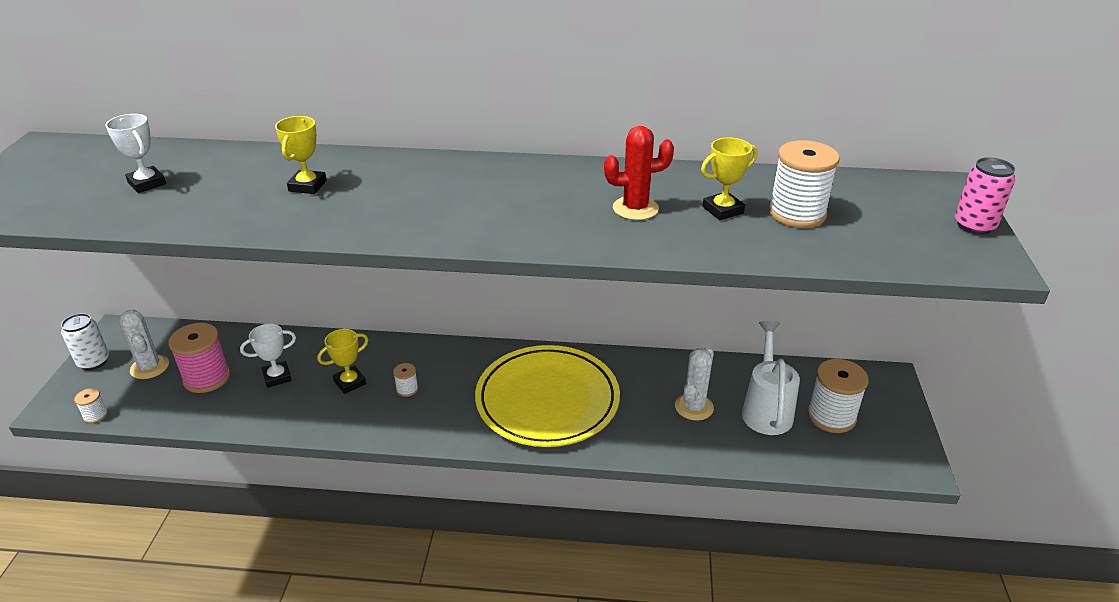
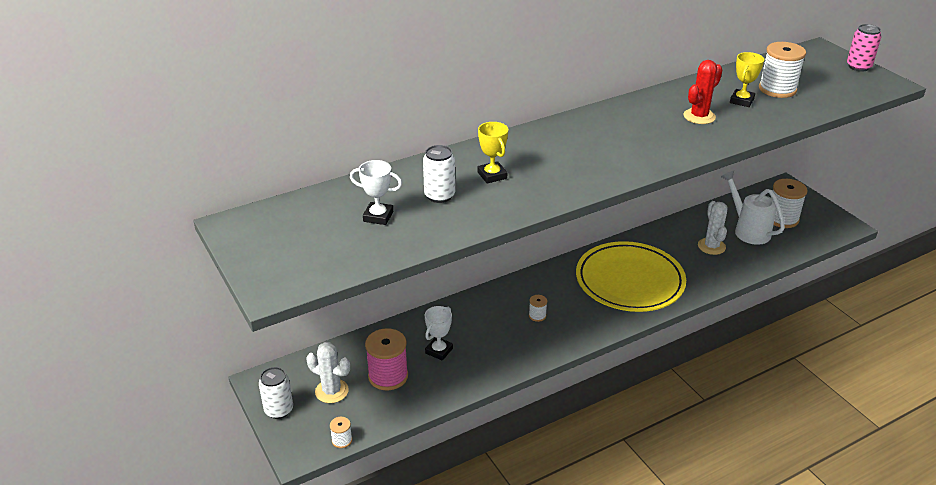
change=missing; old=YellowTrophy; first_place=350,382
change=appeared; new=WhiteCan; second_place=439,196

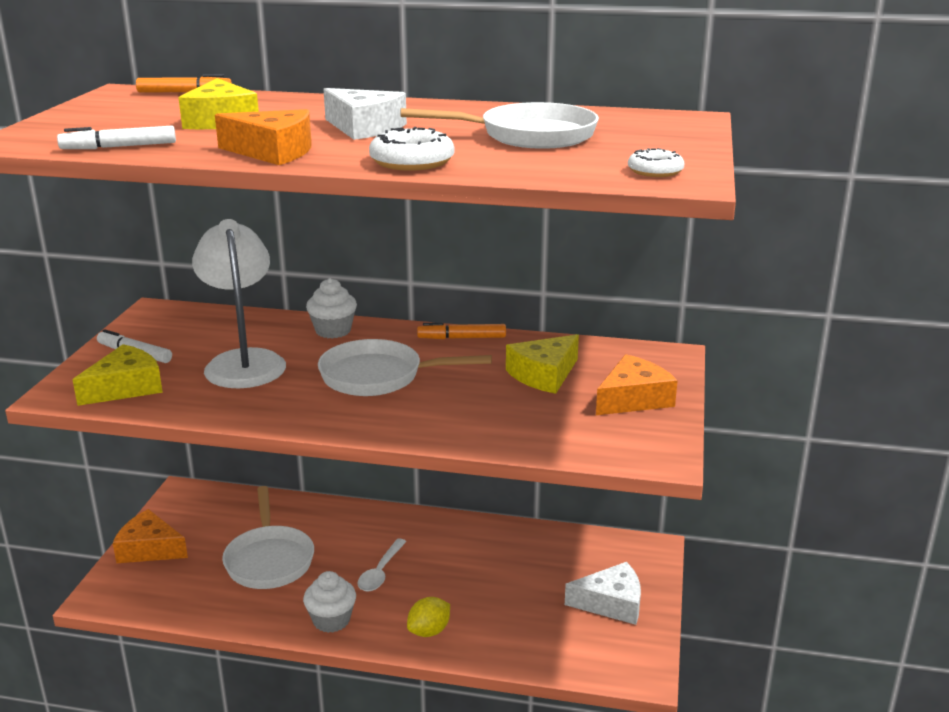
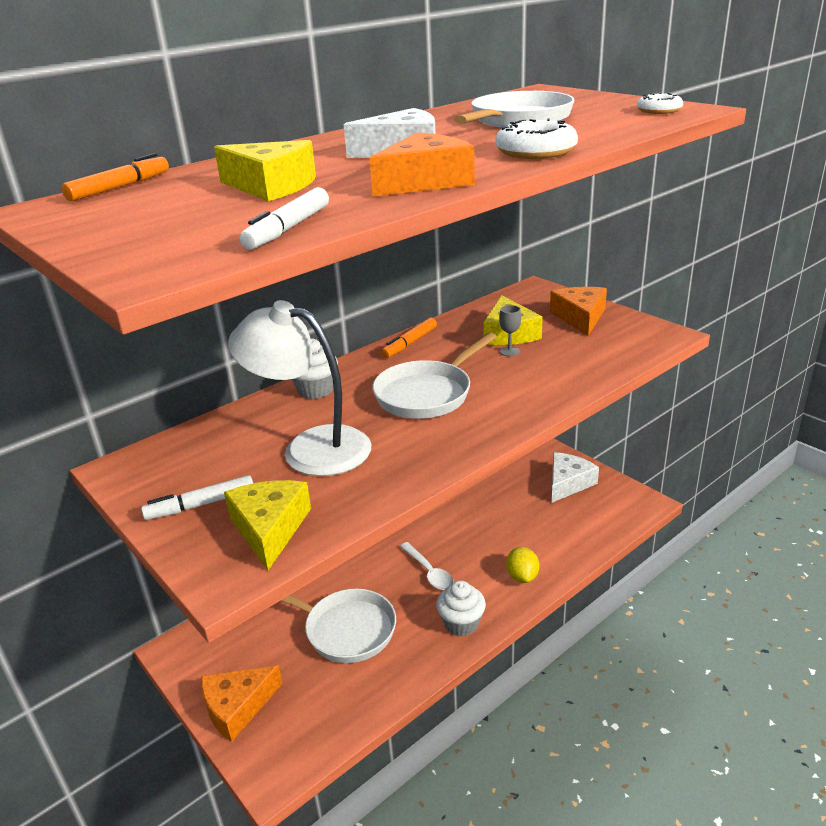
change=appeared; new=GreyGoblet; second_place=509,351

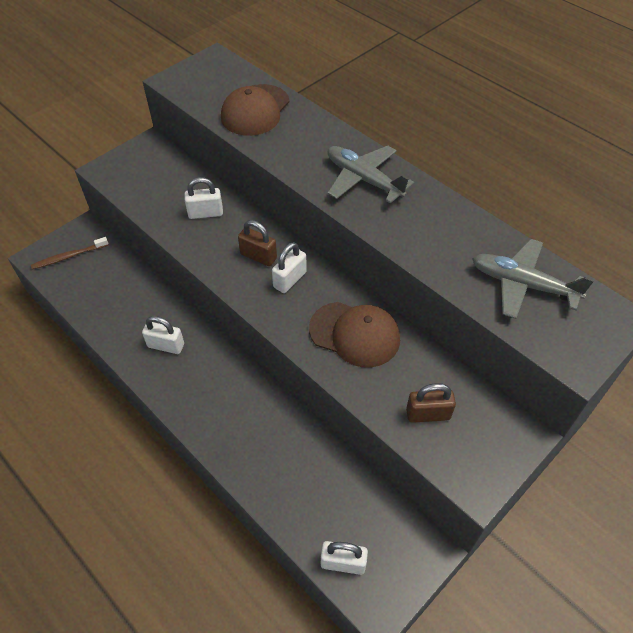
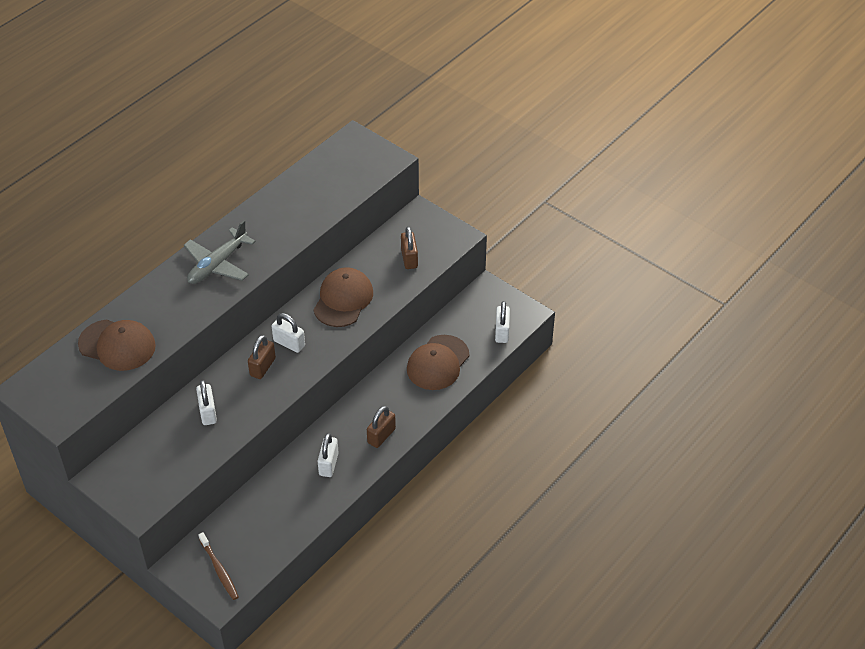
change=missing; old=GreyPlane; first_place=522,284
change=appeared; new=BrownPadlock; second_place=381,436
change=appeared; new=BrownCap; second_place=438,363

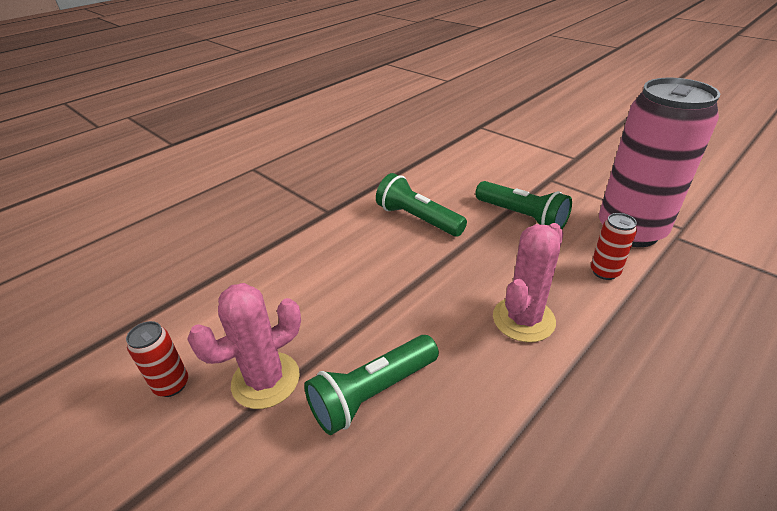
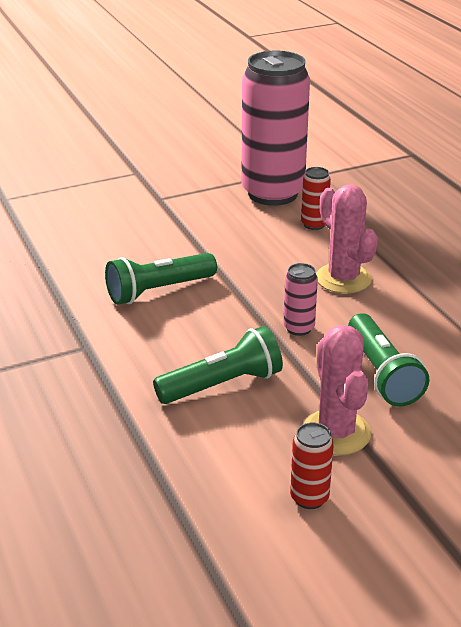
change=appeared; new=PinkCan; second_place=298,328
change=relocated; old=GreenFlashlight; first_place=522,216; second_place=222,384

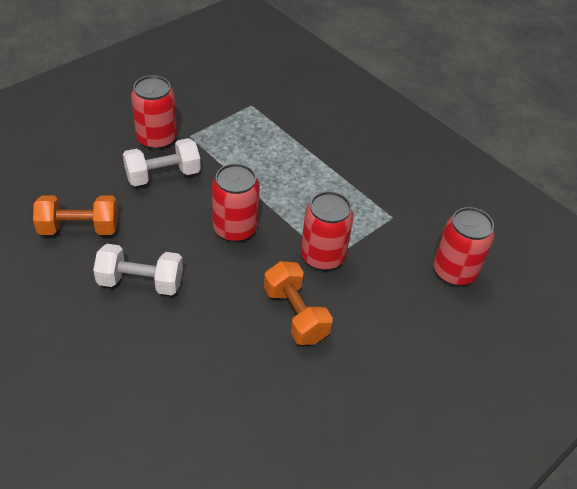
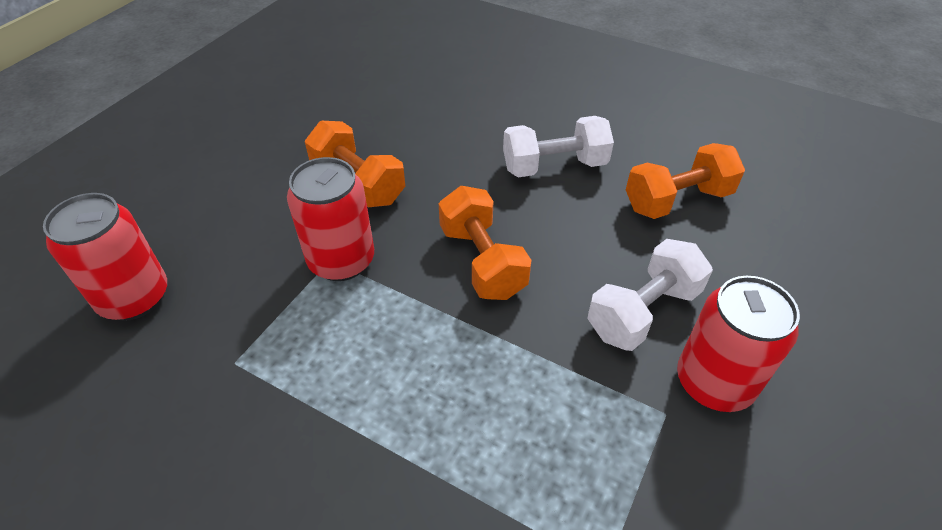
change=exchanged; old=RedCan; new=OrangeDumbbell; first_place=235,228; second_place=482,261

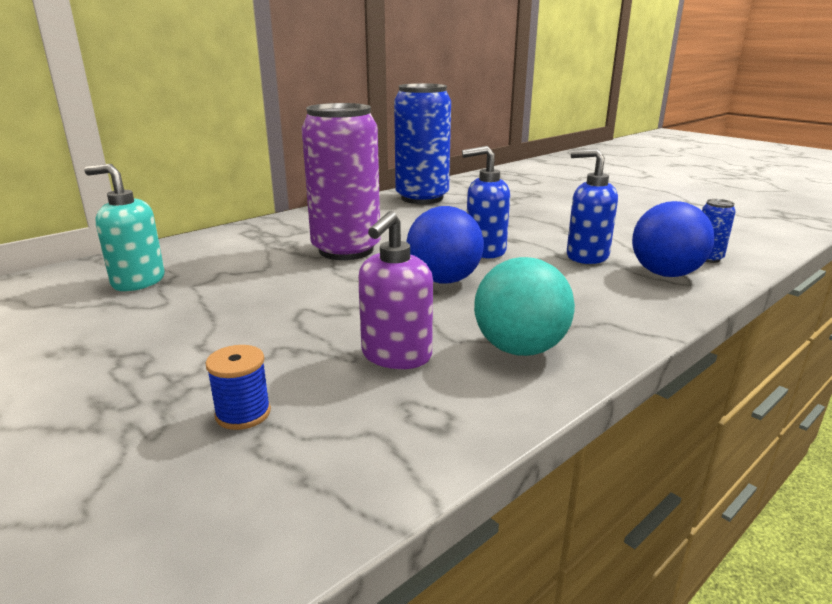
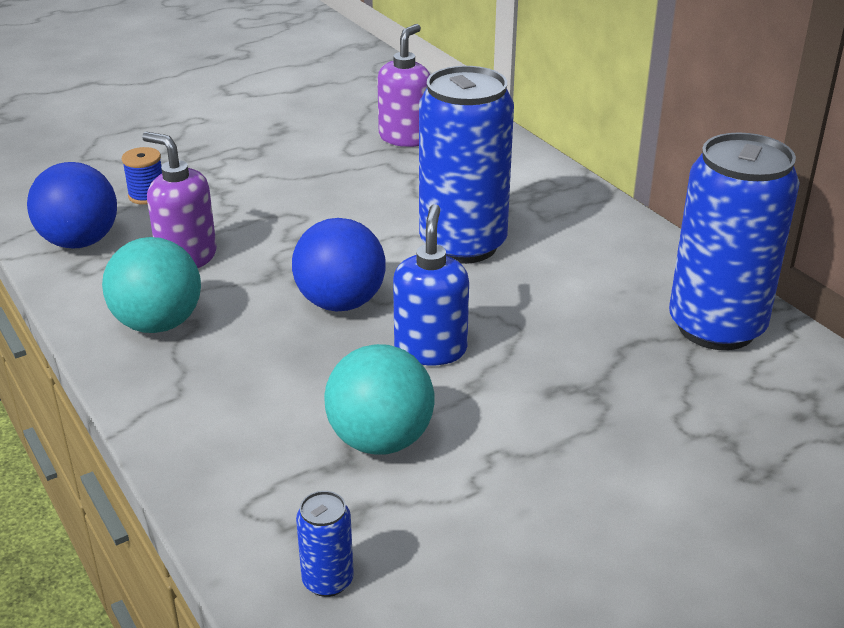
change=relocated; old=BlueBall; first_place=665,274; second_place=80,242
change=exchanged; old=BlueSoapDispenser; new=TurquoiseBall; first_place=586,256; second_place=380,440
change=colour; old=TurquoiseSoapDispenser; new=PurpleSoapDispenser; first_place=138,281; second_place=405,138
change=colour; old=PurpleCan; new=BlueCan; first_place=346,250; second_place=463,245

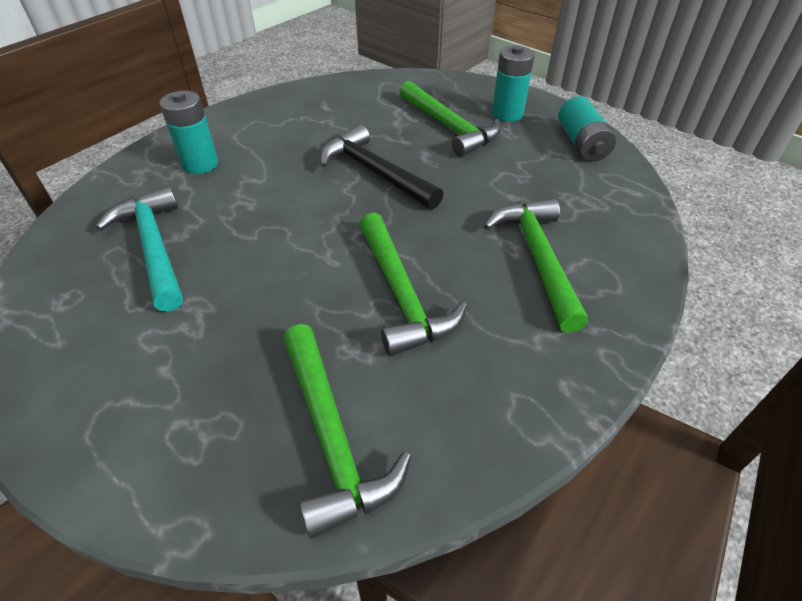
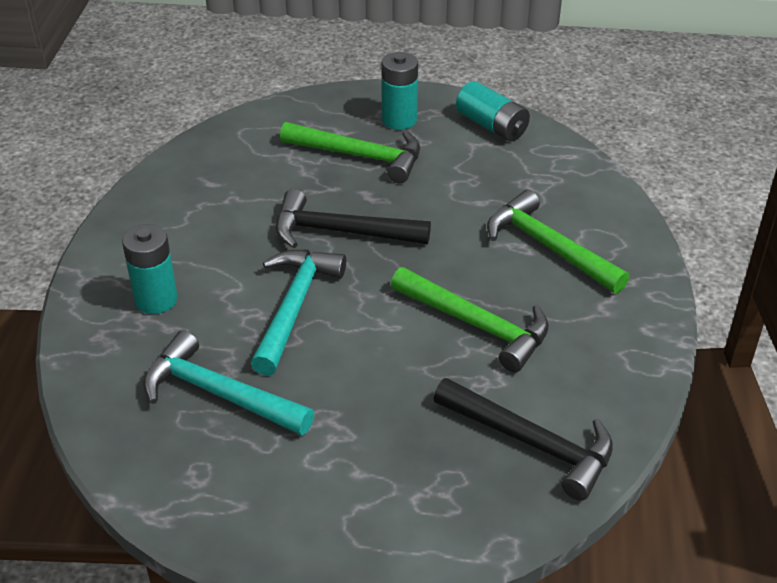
change=appeared; new=TurquoiseHammer; second_place=294,307
change=colour; old=GreenHammer; new=BlackHammer; first_place=331,436; second_place=531,443

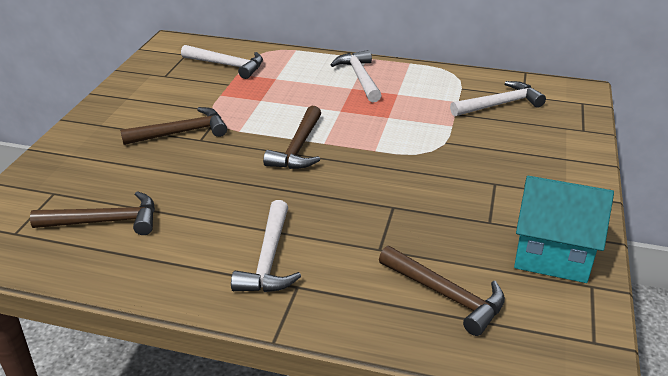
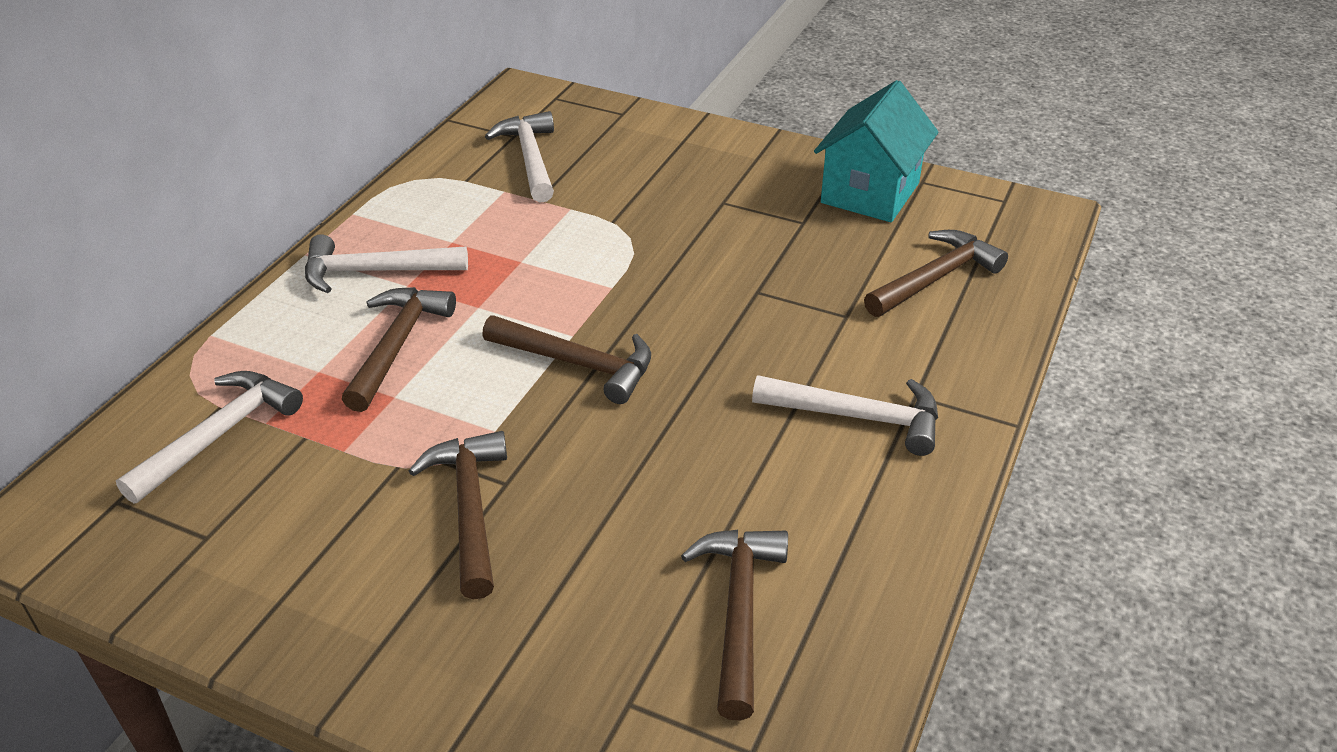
change=appeared; new=BrownHammer; second_place=397,345

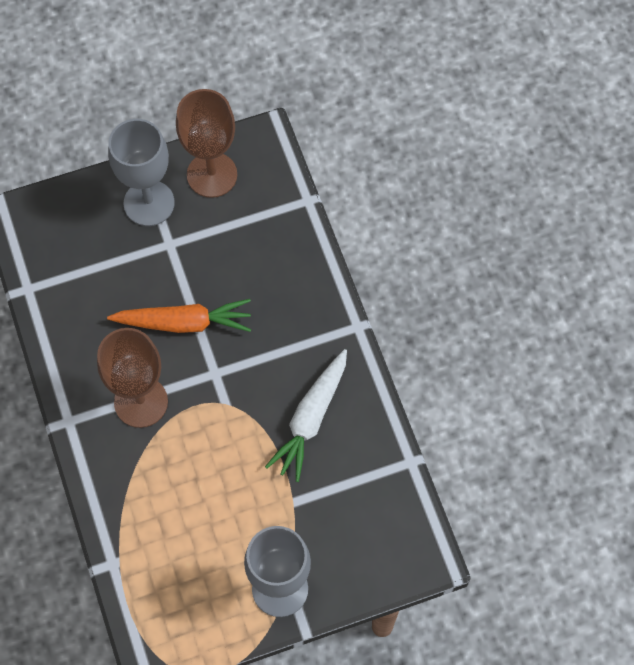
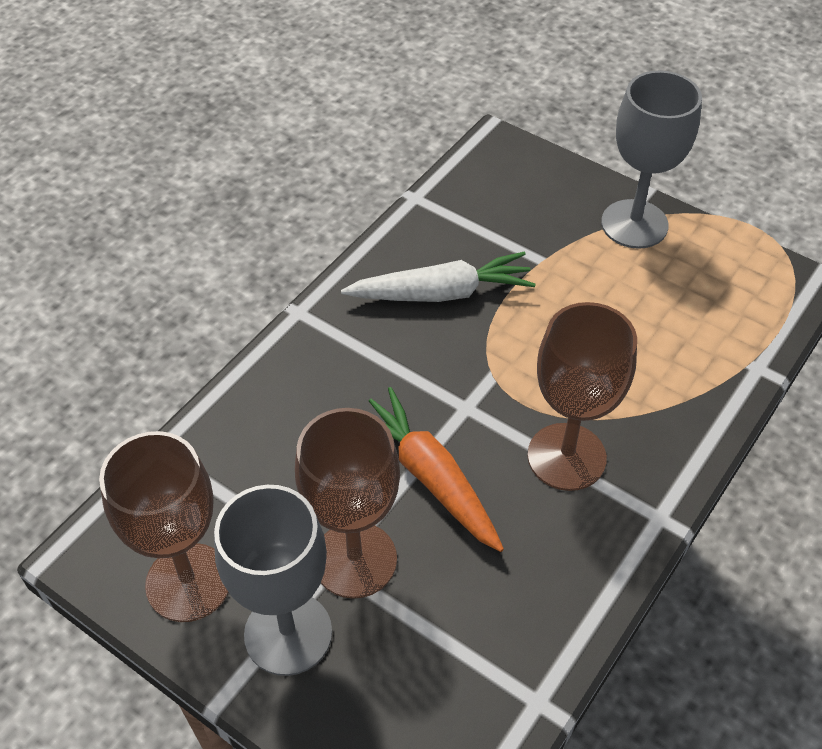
change=appeared; new=BrownGoblet; second_place=355,560

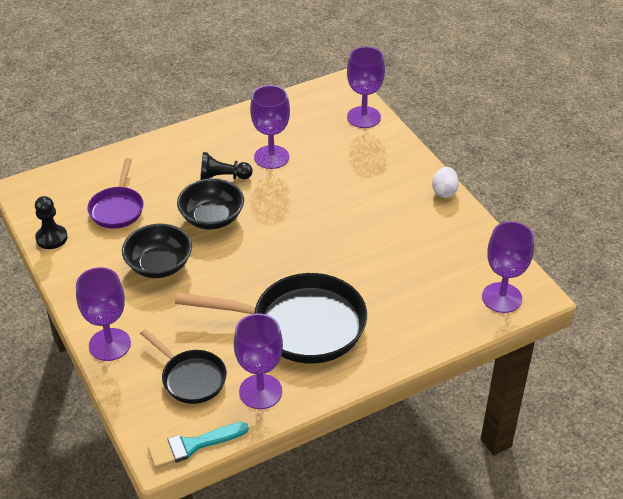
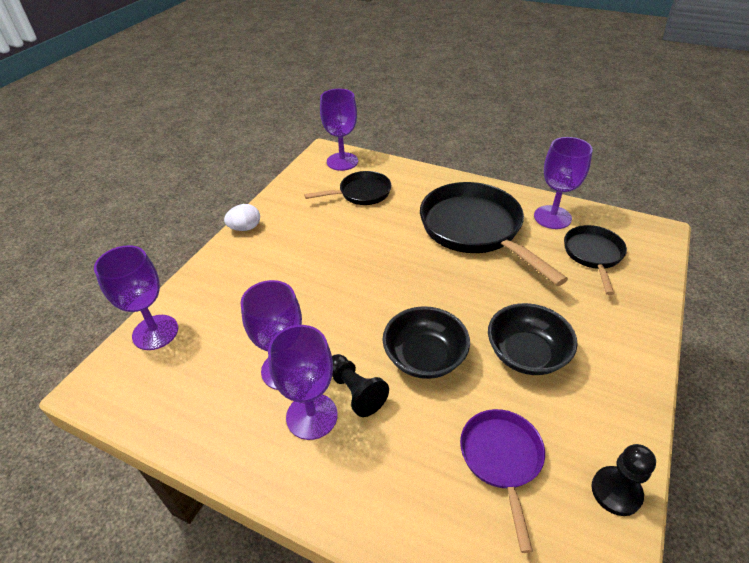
change=missing; old=TurquoiseBrush; first_place=192,445
change=appeared; new=BlackPan; second_place=361,193
change=relocated; old=PurpleGoblet; first_place=109,344; second_place=312,416
change=spun; old=PurplePan; first_place=117,208; second_place=501,459; degrees=-60

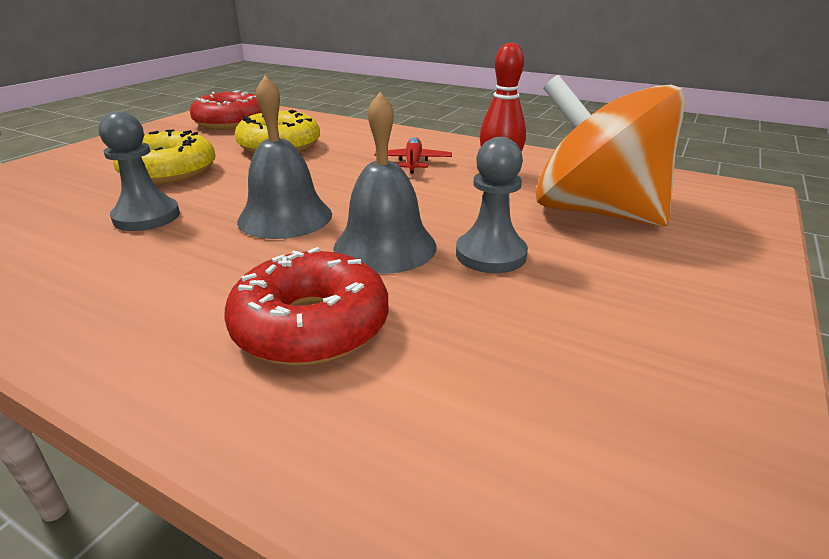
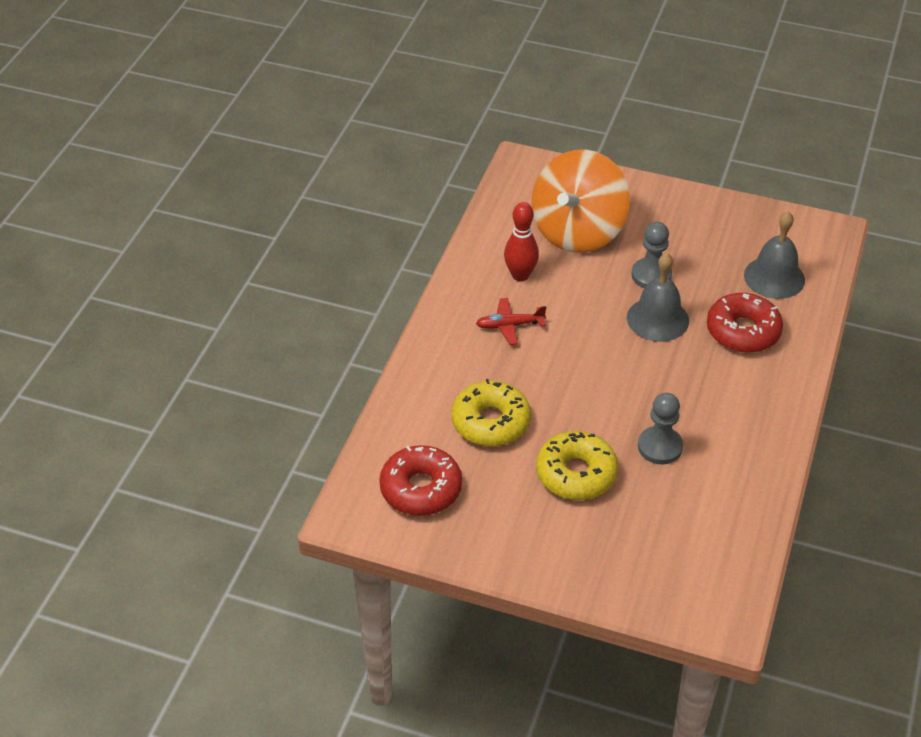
change=relocated; old=GreyBell; first_place=285,217; second_place=774,277

